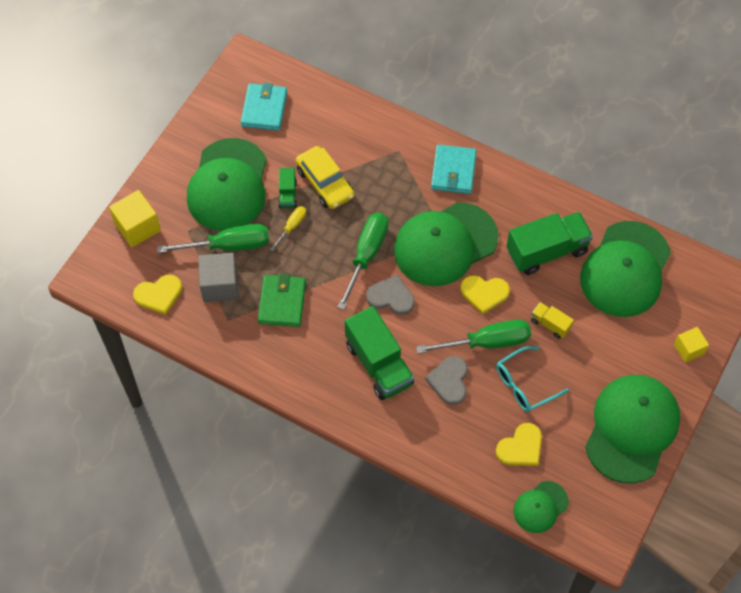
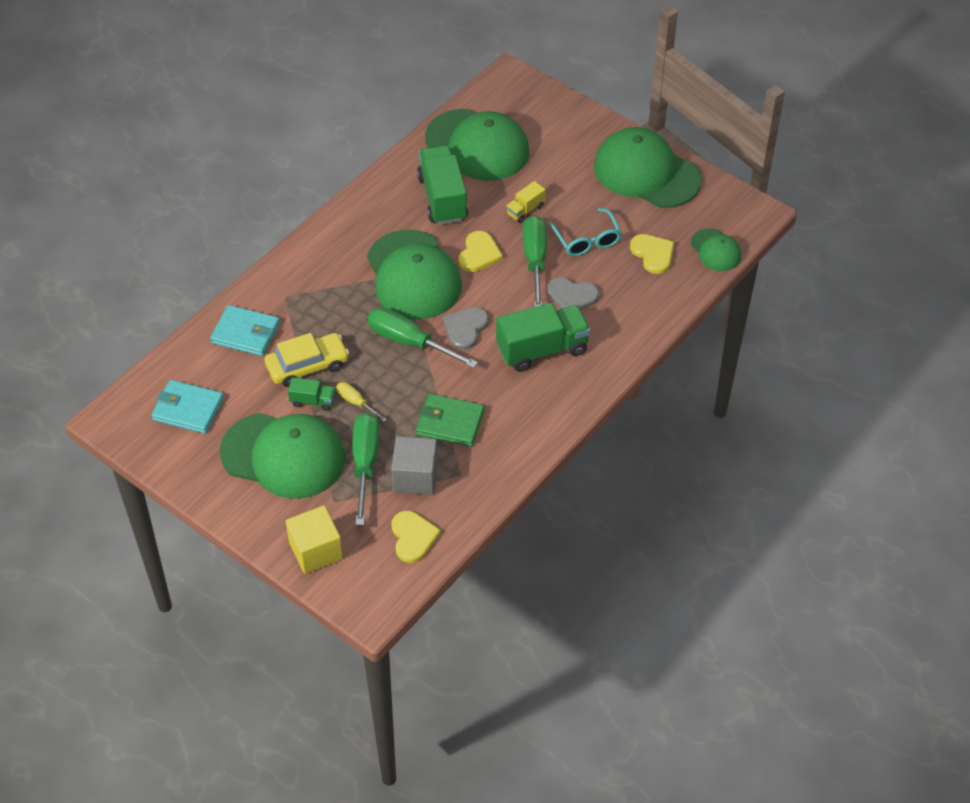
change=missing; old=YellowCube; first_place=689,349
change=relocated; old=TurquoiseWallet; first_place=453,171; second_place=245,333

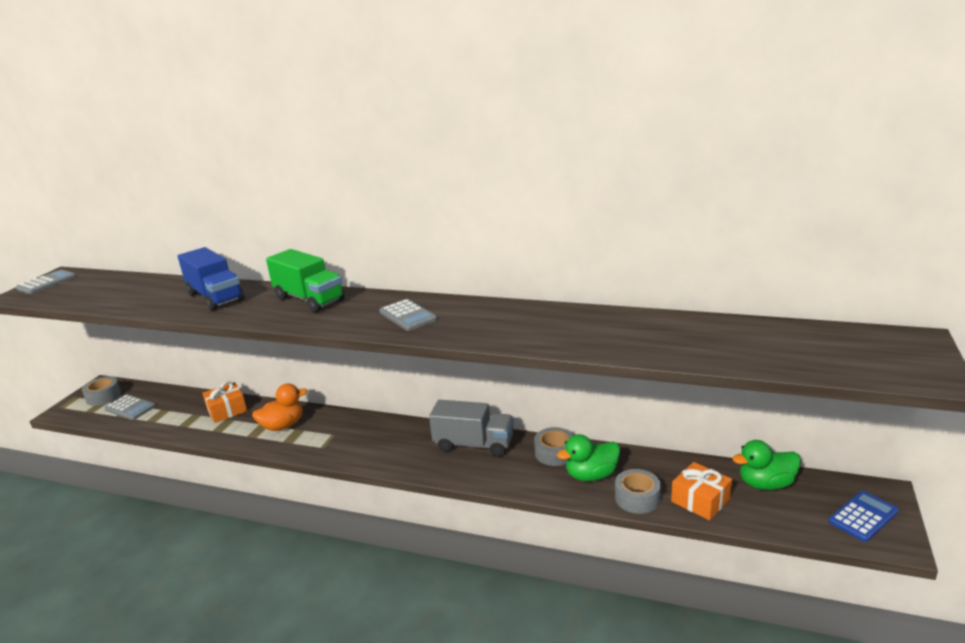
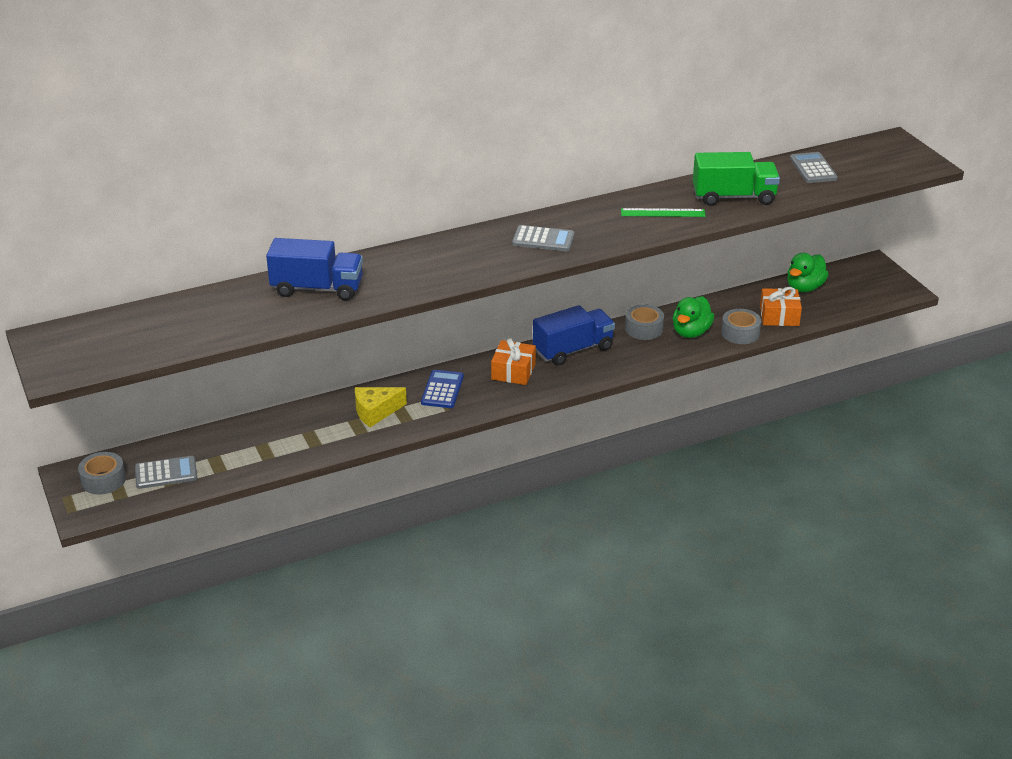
change=appeared; new=GreenRuler; second_place=663,213
change=relocated; old=GreyCalculator; first_place=47,283; second_place=813,168
change=relocated; old=OrangeGift; first_place=227,410; second_place=513,371
change=relocated; old=GreenTruck; first_place=309,299; second_place=733,197
change=relocated; old=BlueCalculator; first_place=863,517; second_place=442,390
change=exchanged; old=OrangeDuck; new=YellowCheese; first_place=283,426; second_place=375,412
change=colour; old=GreyTruck; new=BlueTruck; first_place=474,444; second_place=573,350

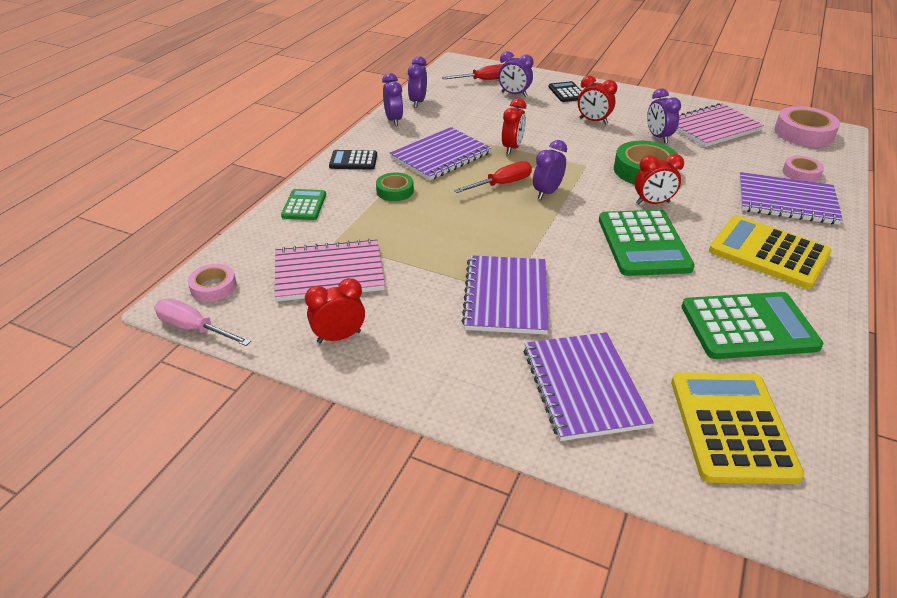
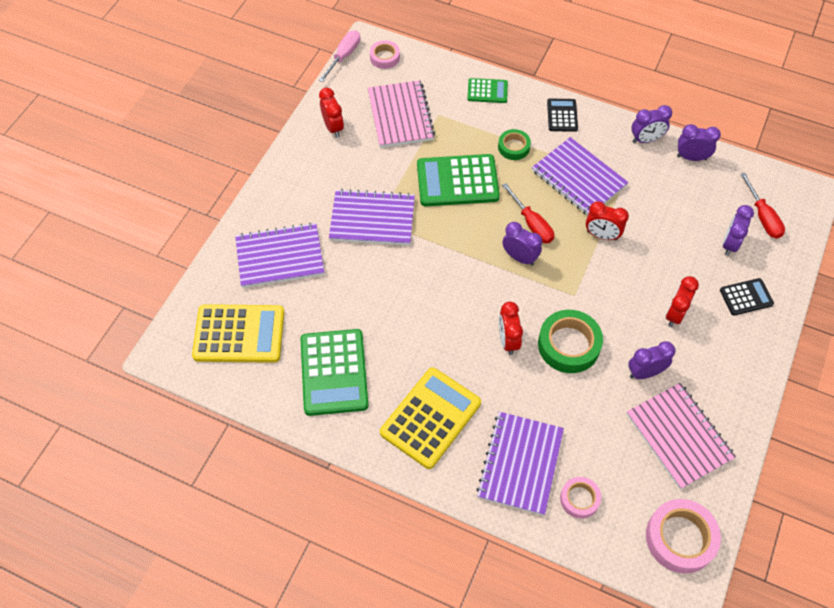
change=relocated; old=GreenCalculator; first_place=643,244; second_place=457,181

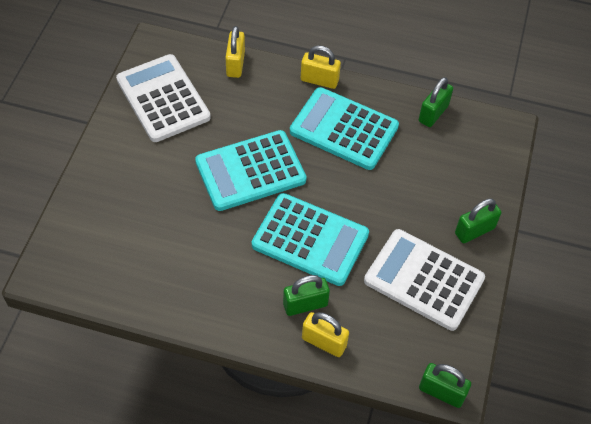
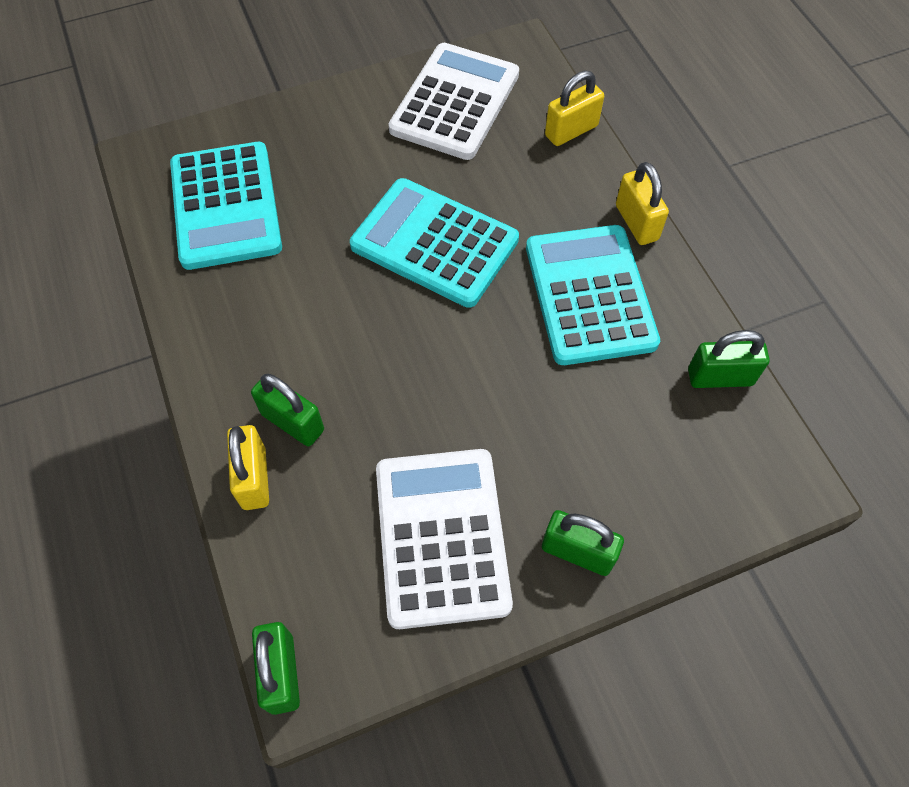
change=relocated; old=TurquoiseCalculator; first_place=310,240; second_place=226,206

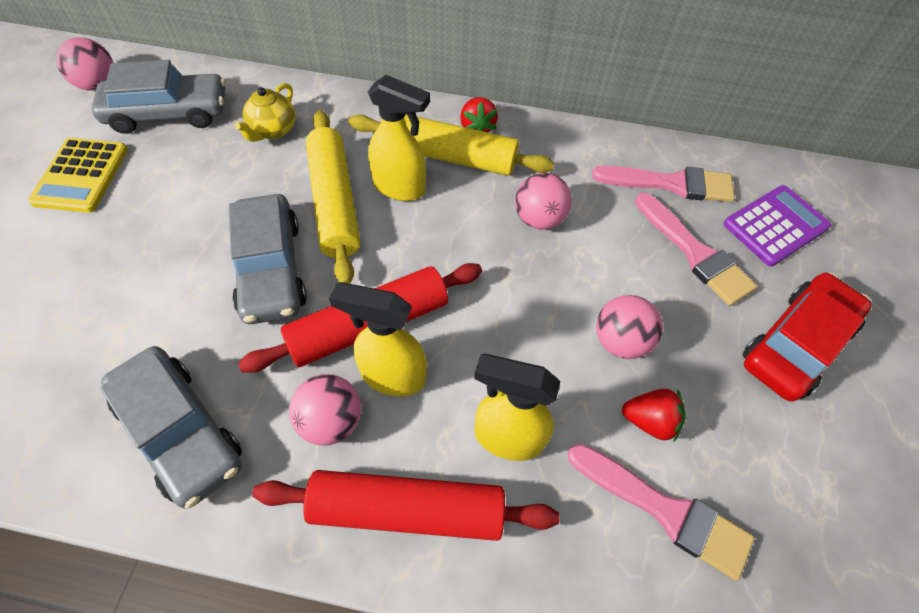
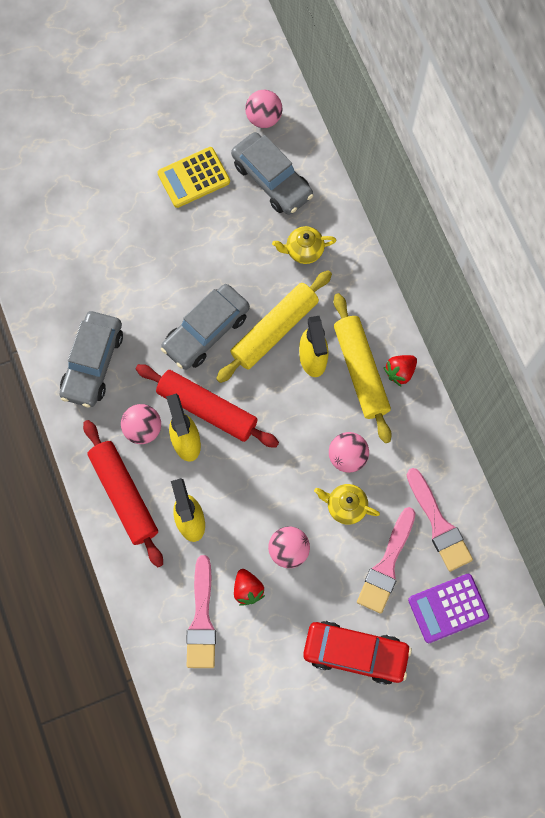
change=appeared; new=YellowTeapot; second_place=345,506
change=spun; old=PurpleCalculator; first_place=775,226; second_place=448,608; degrees=135

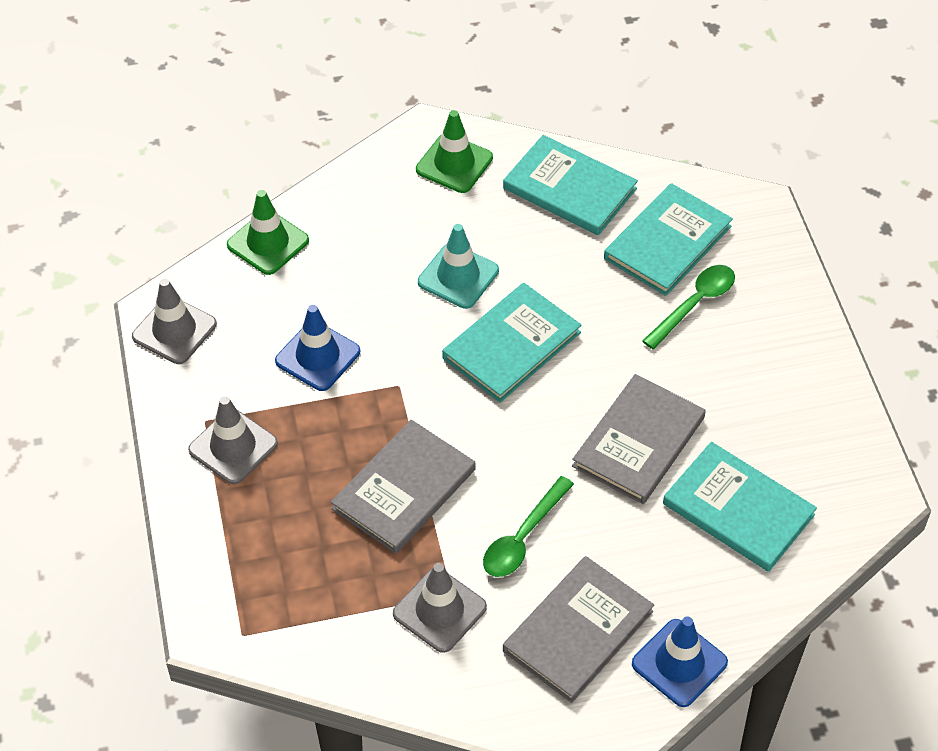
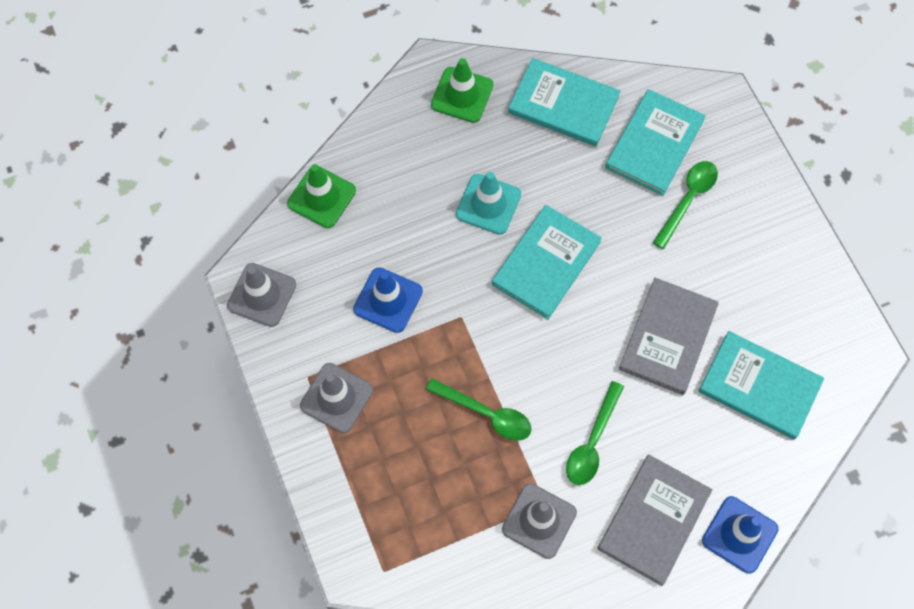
change=exchanged; old=GreyBook; new=GreenSpoon; first_place=404,489; second_place=486,414

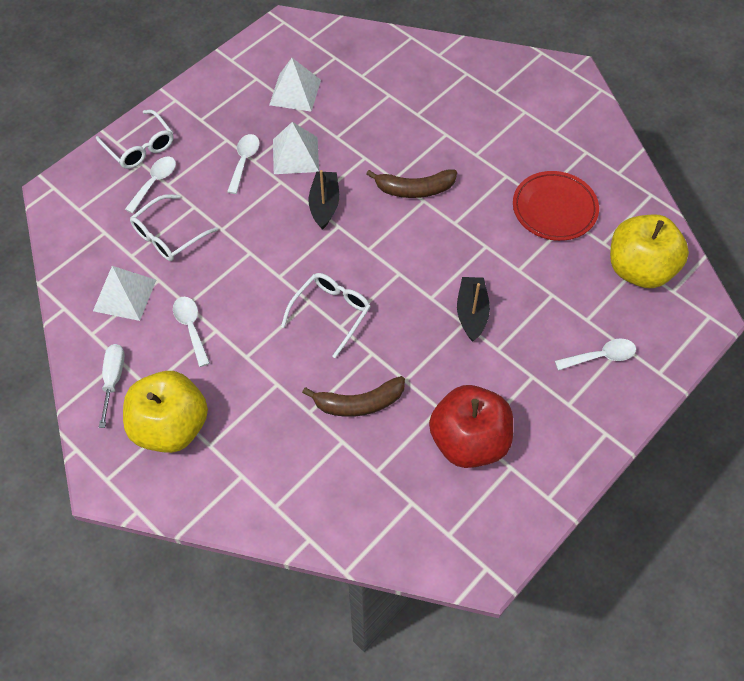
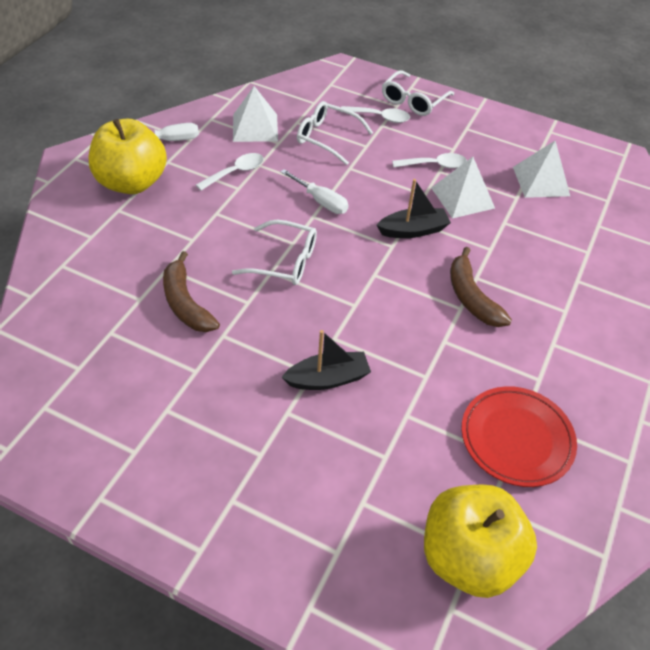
change=missing; old=RedApple; first_place=469,441
change=missing; old=WhiteSpoon; first_place=601,356
change=appeared; new=WhiteScrewdriver; second_place=320,201

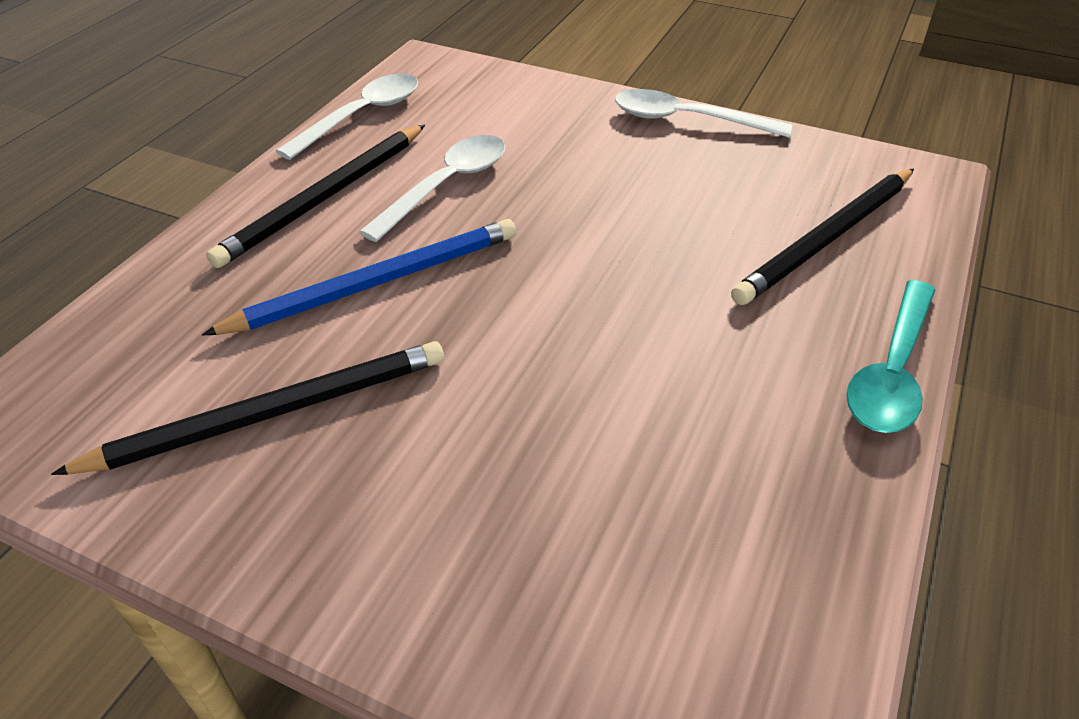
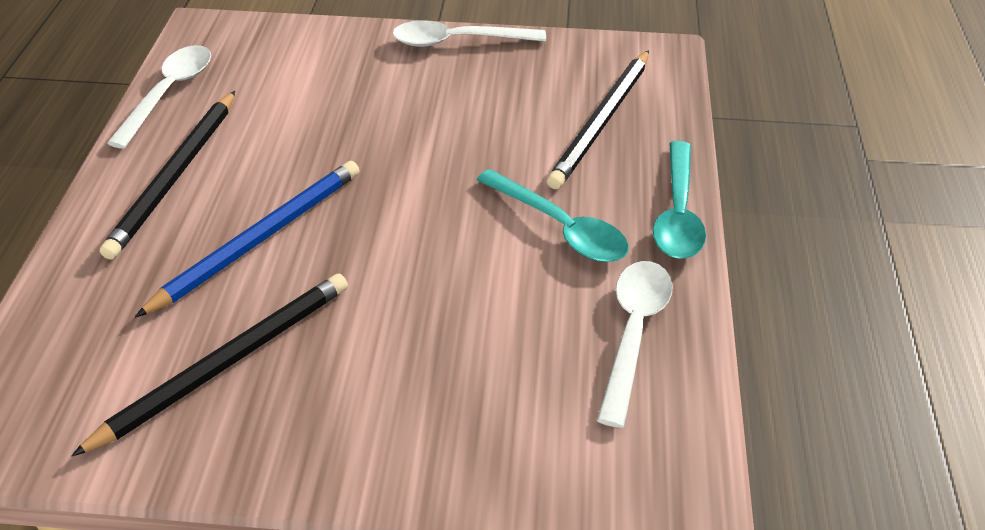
change=appeared; new=TurquoiseSpoon; second_place=561,228
change=relocated; old=WhiteSpoon; first_place=447,185; second_place=633,332

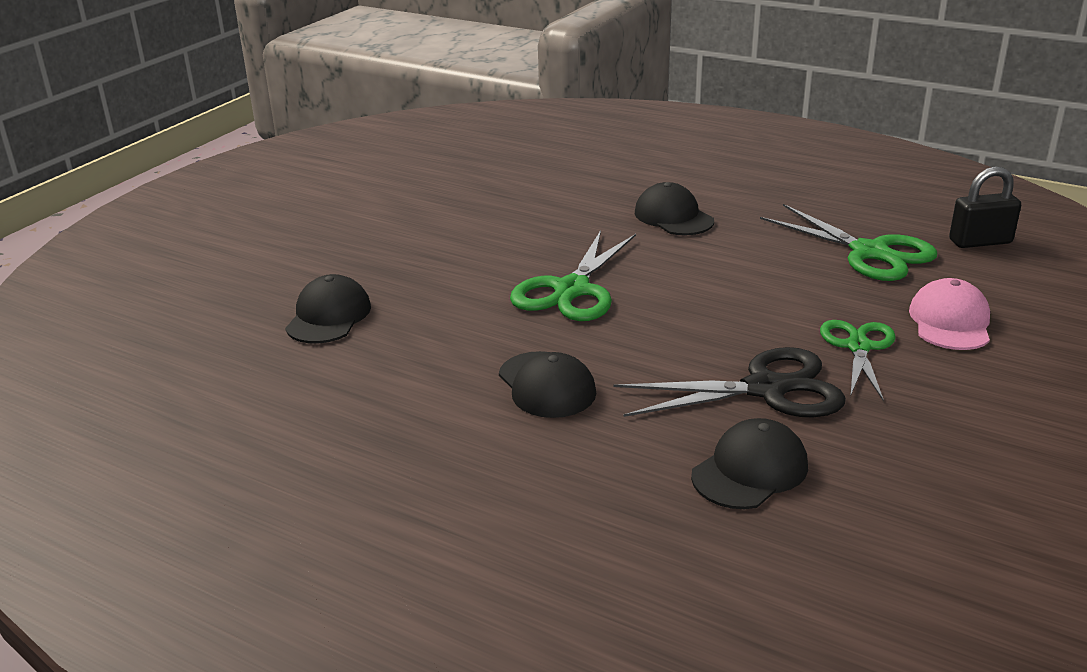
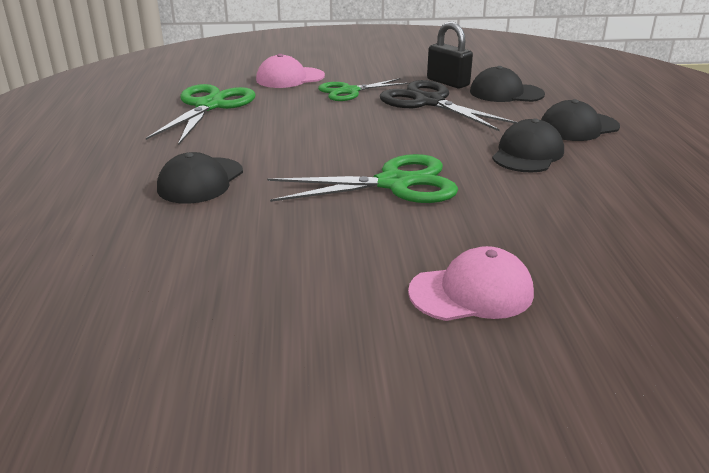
change=appeared; new=PinkCap; second_place=471,292
change=relocated; old=BlackCap; first_place=328,316; second_place=578,127
change=relocated; old=BlackPadlock; first_place=980,241; second_place=448,82

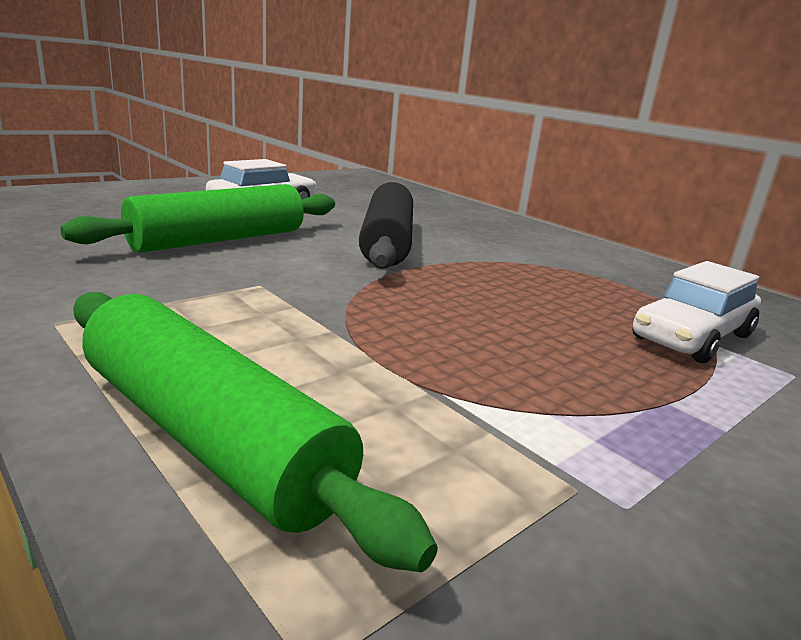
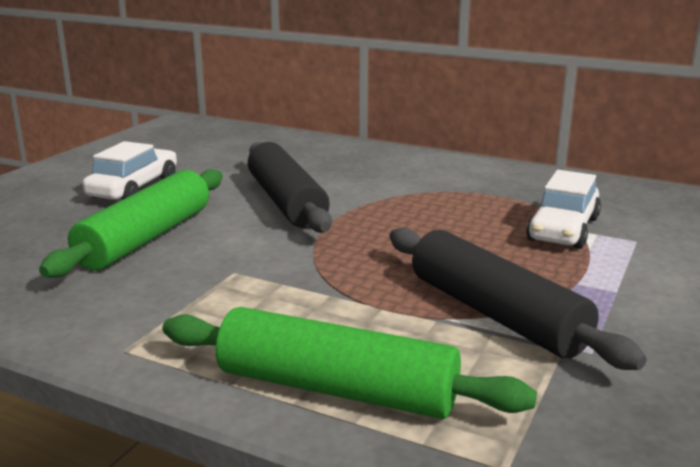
change=appeared; new=BlackRollingPin; second_place=495,314

